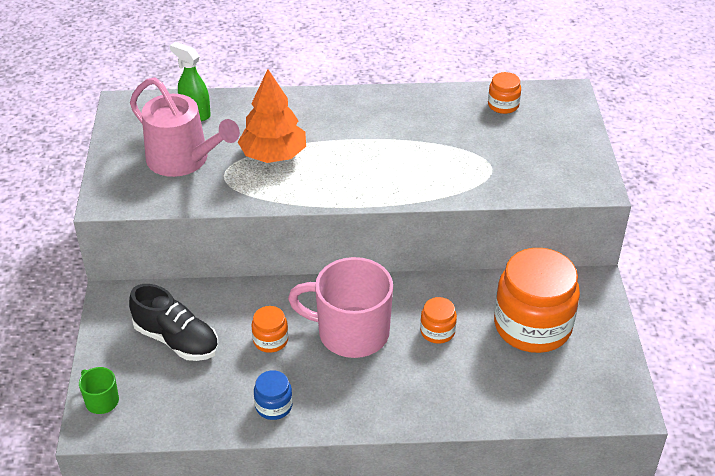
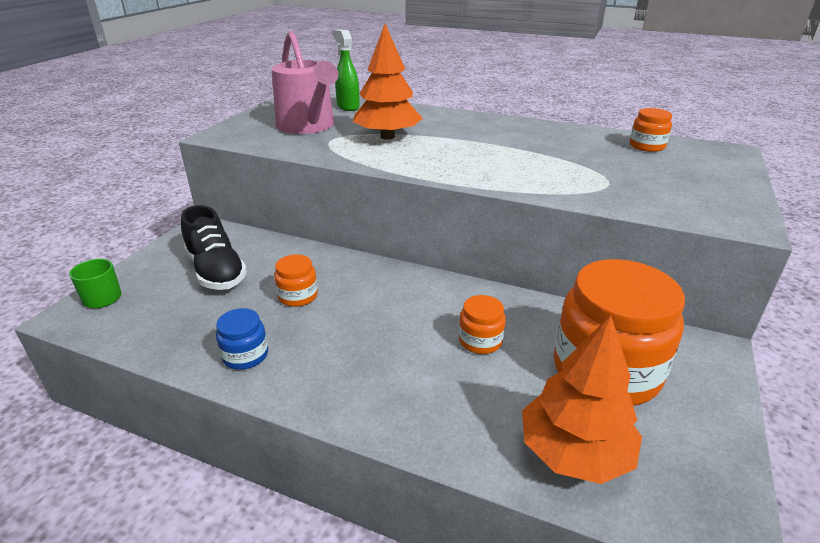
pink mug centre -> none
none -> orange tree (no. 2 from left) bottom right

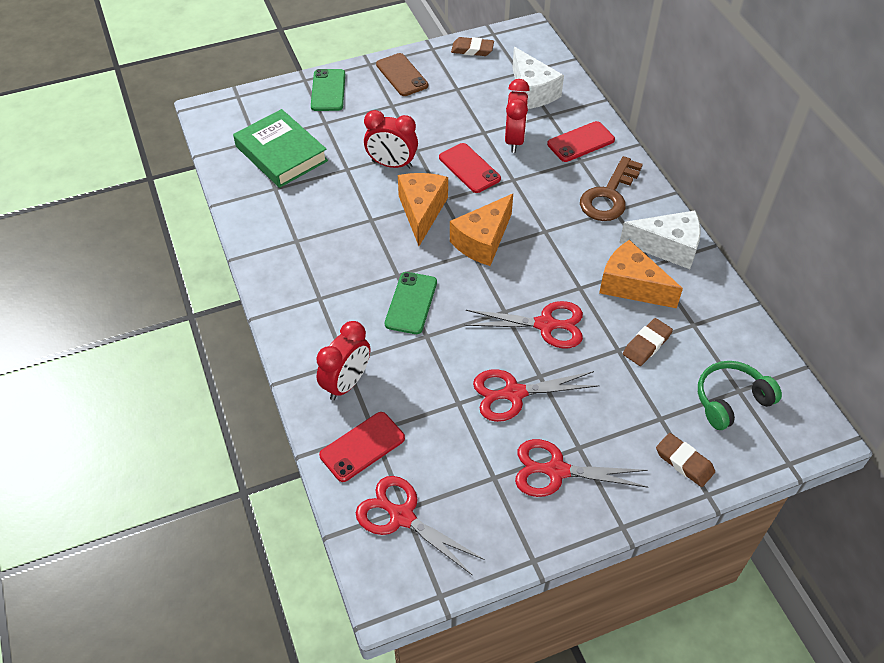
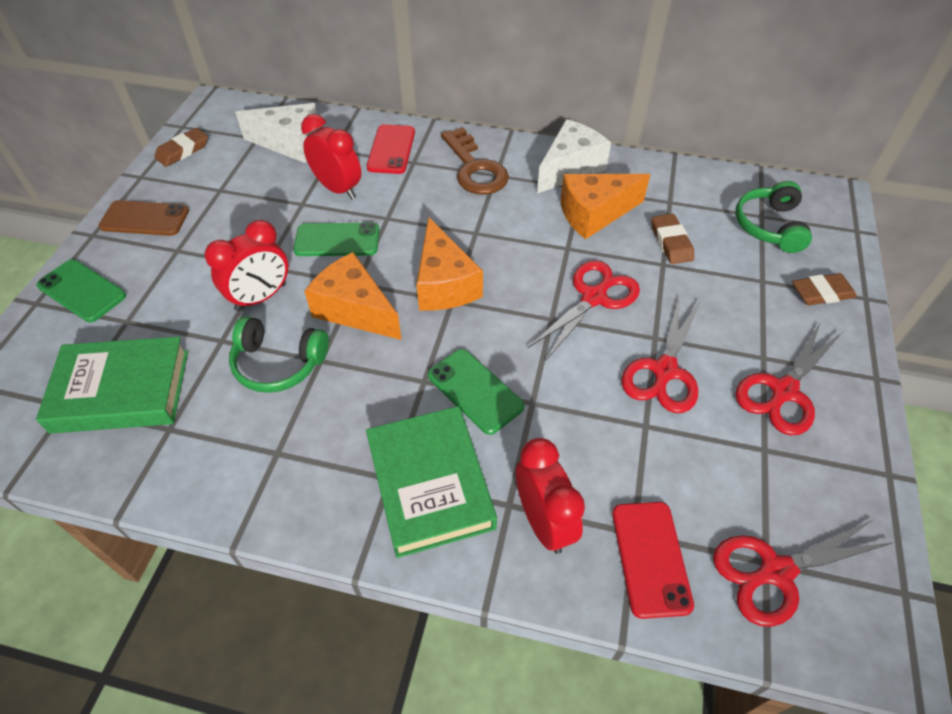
red phone (no. 2 from left) top centre -> green phone (no. 2 from left) centre
none -> green headphones (no. 1 from left) middle left
none -> green book (no. 2 from left) bottom centre

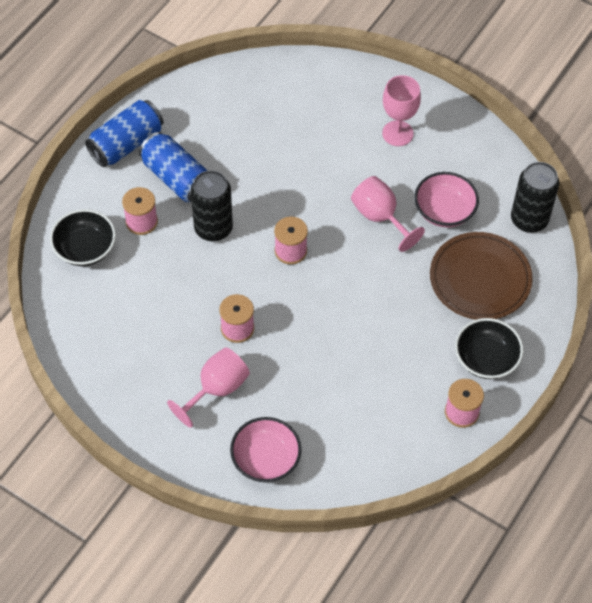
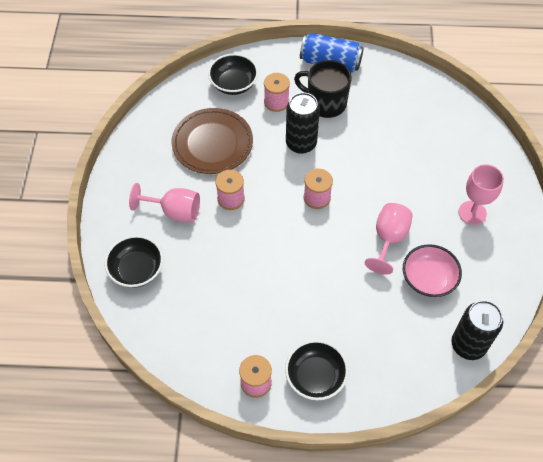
blue can (no. 2 from left) top left -> black mug top centre
pink bowl (no. 1 from left) bottom centre -> black bowl (no. 1 from left) middle left
brown plate middle right -> brown plate top centre, shifted

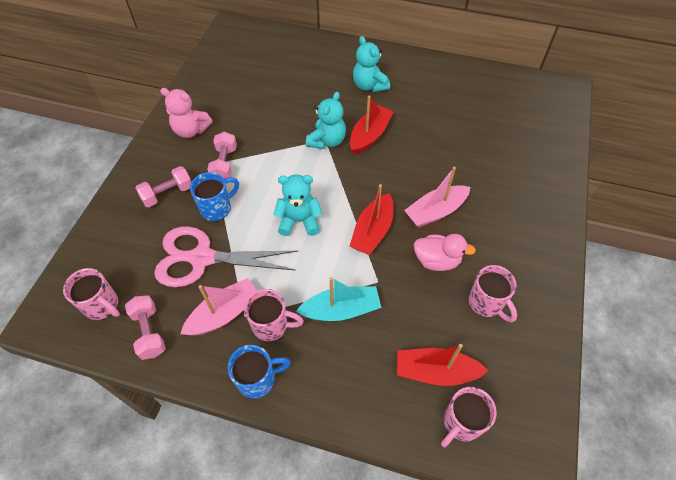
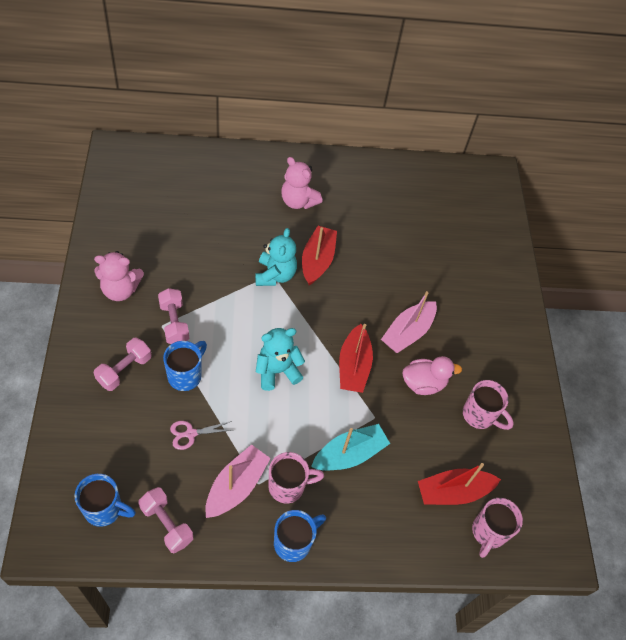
pink mug (no. 1 from left) middle left -> blue mug (no. 1 from left) bottom left
pink scissors centre -> pink scissors bottom left, x0.42
turquoise teddy bear (no. 3 from left) top centre -> pink teddy bear (no. 2 from left) top centre

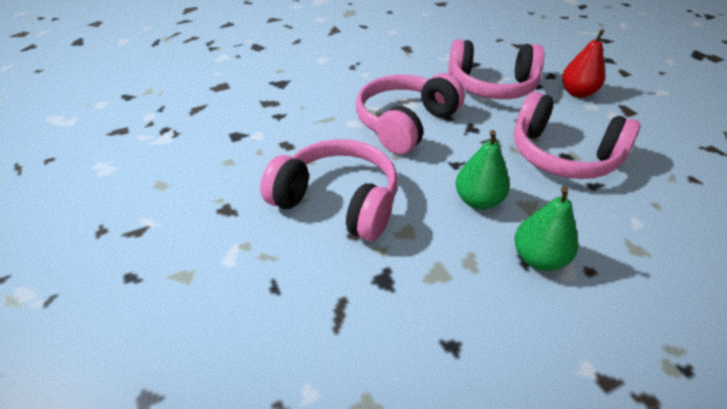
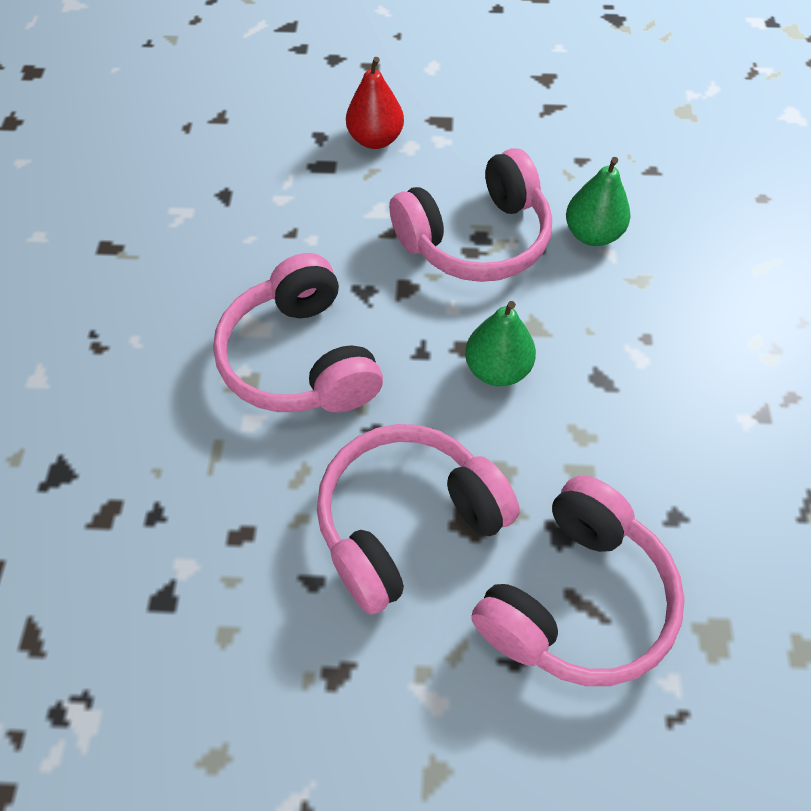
pink headphones (no. 3 from left in the first image) top right -> pink headphones (no. 4 from left) bottom right, shifted
green pear (no. 2 from left) middle right -> green pear (no. 2 from left) top right, shifted

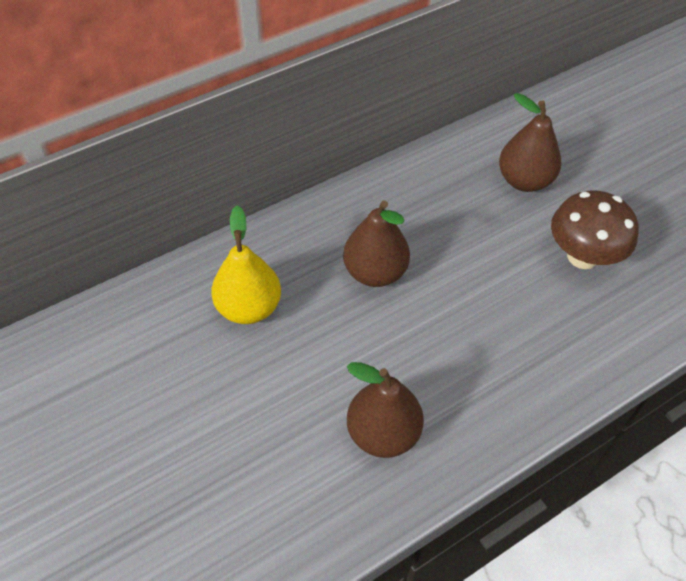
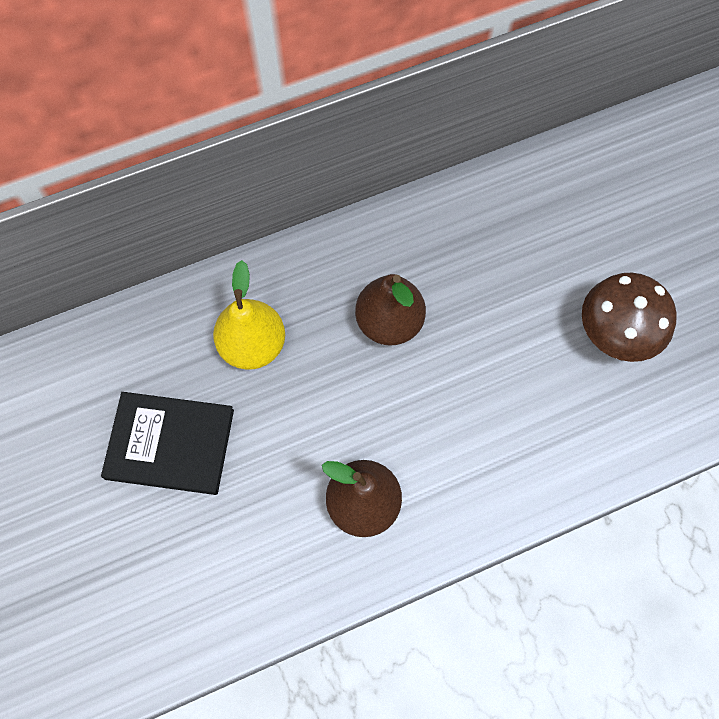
brown pear (no. 3 from left) top right -> none
none -> black book middle left

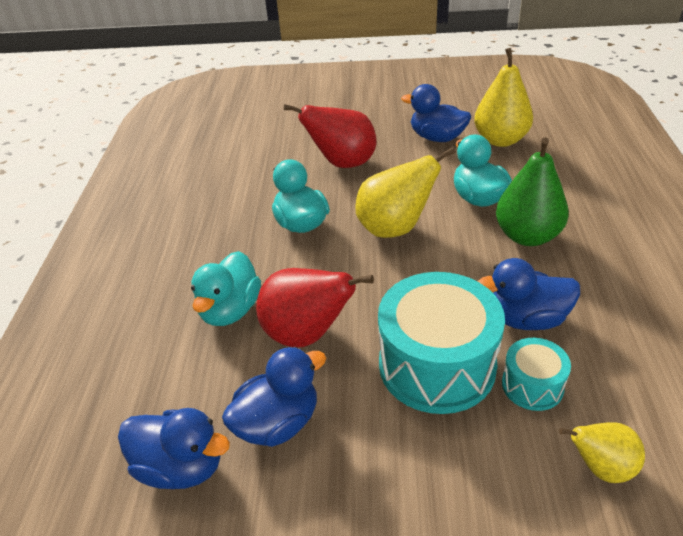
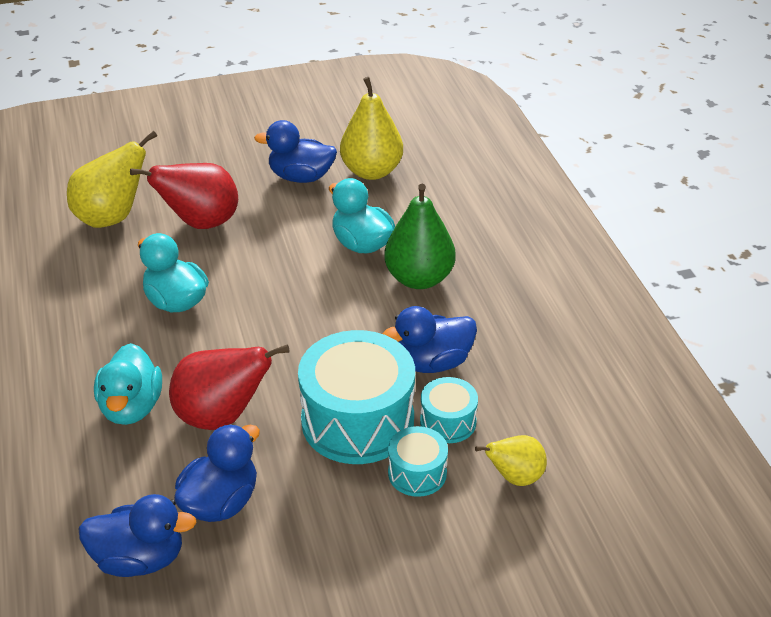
yellow pear (no. 1 from left) centre -> yellow pear (no. 1 from left) top left, shifted
none -> turquoise drum (no. 2 from left) bottom centre

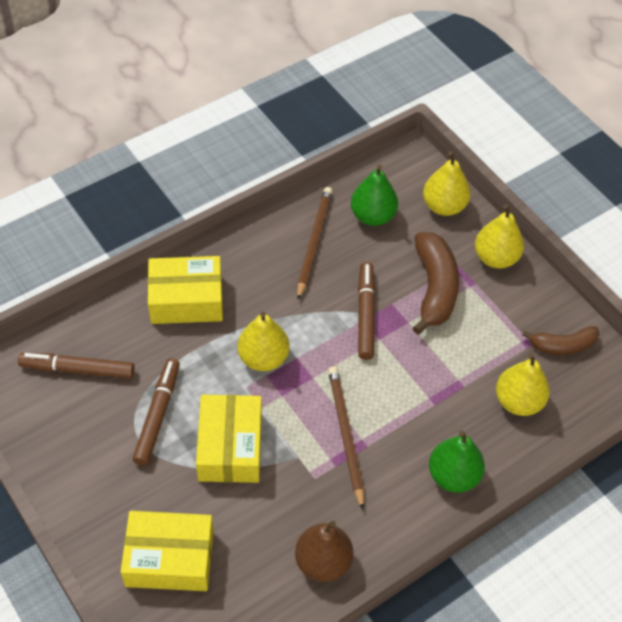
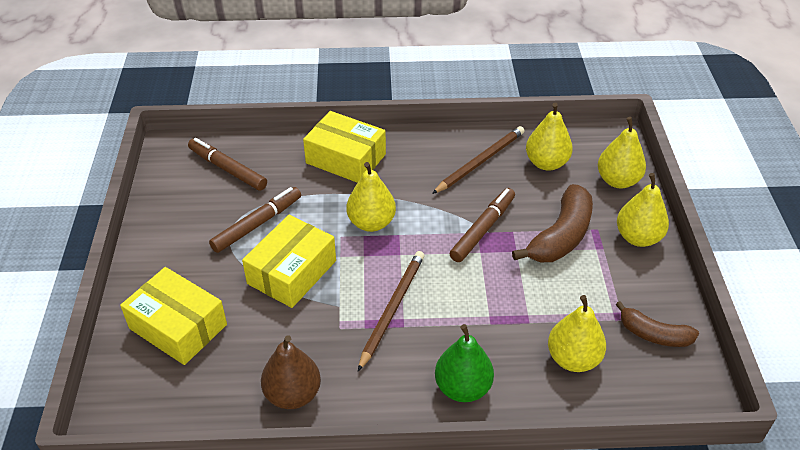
green pear (no. 1 from left) top centre -> yellow pear (no. 2 from left) top right

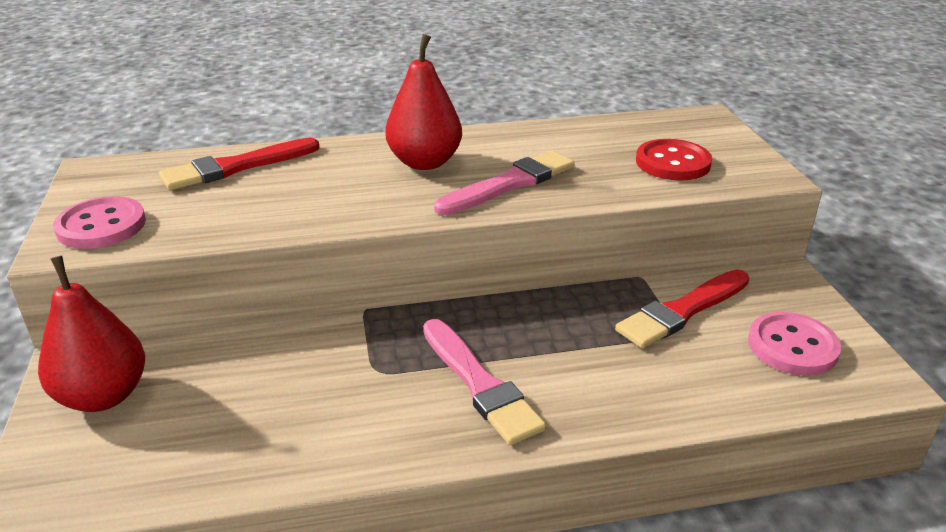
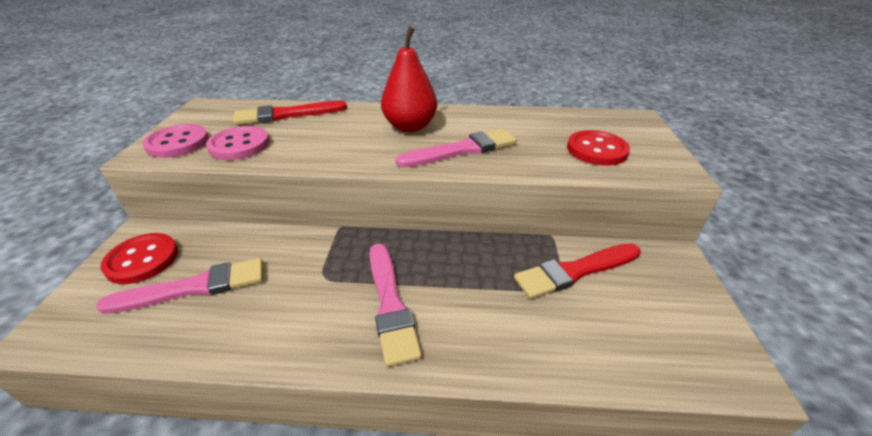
red pear (no. 1 from left) middle left -> red button (no. 1 from left) middle left
pink button (no. 2 from left) middle right -> pink button (no. 2 from left) top left, shifted
none -> pink brush (no. 1 from left) middle left

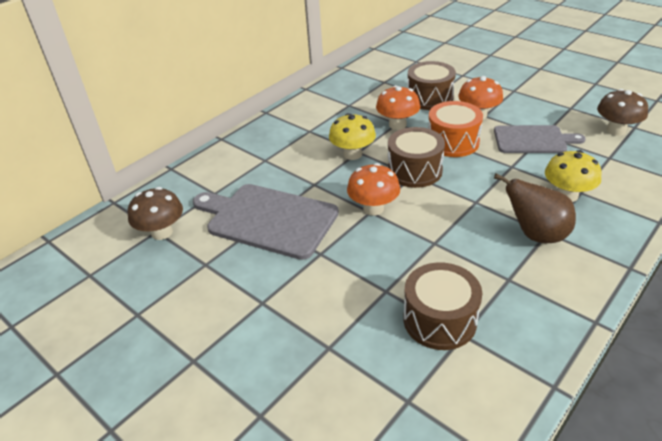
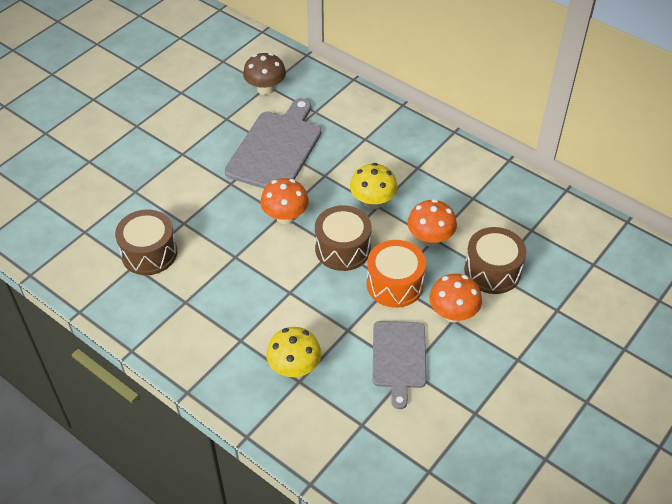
brown pear middle right -> none
brown mushroom (no. 2 from left) top right -> none

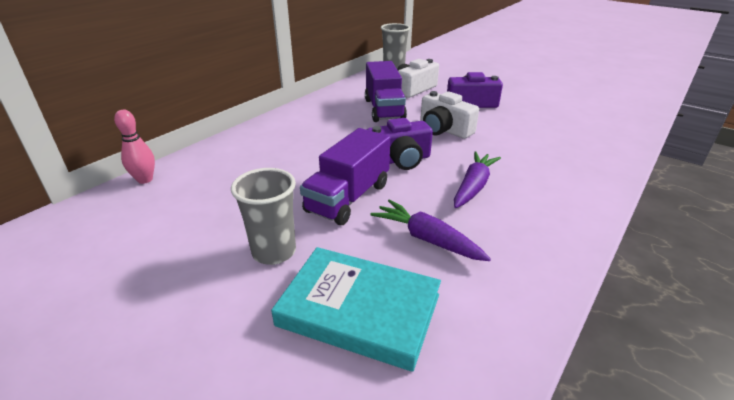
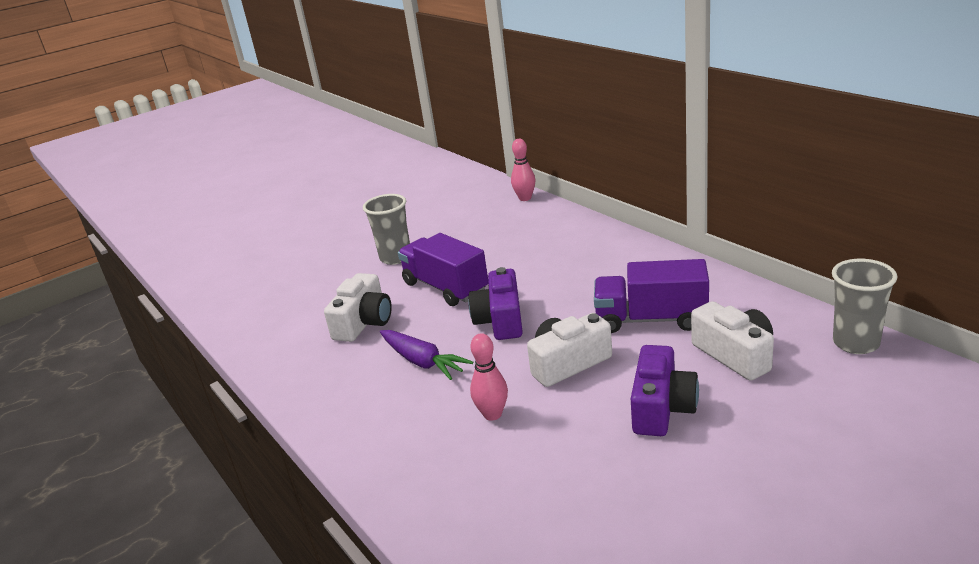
turquoise book bottom centre -> none
purple carrot (no. 1 from left) centre -> white camera (no. 1 from left) centre
none -> pink bowling pin (no. 1 from left) bottom centre

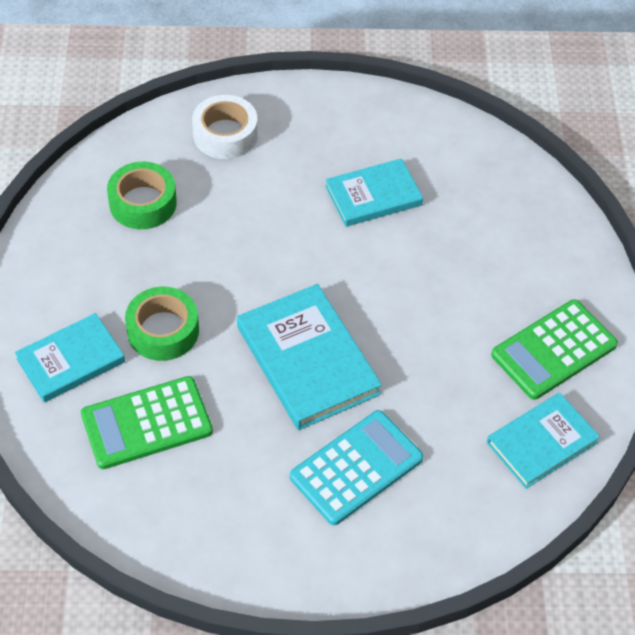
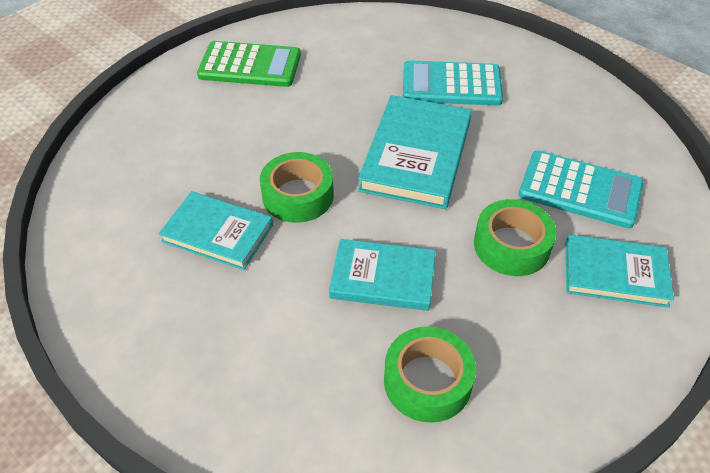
green calculator (no. 1 from left) middle left -> turquoise calculator (no. 2 from left) middle right
white tape top centre -> none
turquoise book (no. 4 from left in the first image) bottom right -> turquoise book (no. 2 from left) centre, shifted
none -> green tape (no. 1 from left) centre

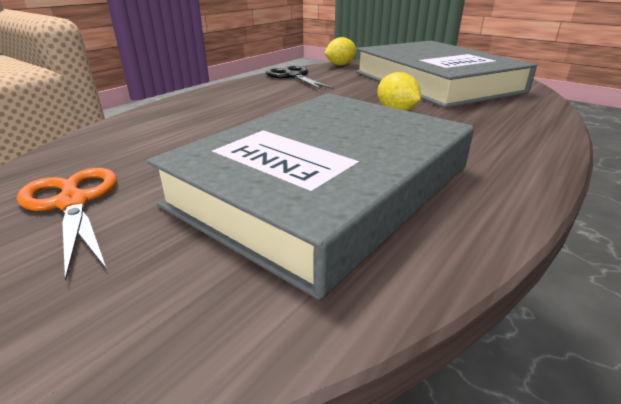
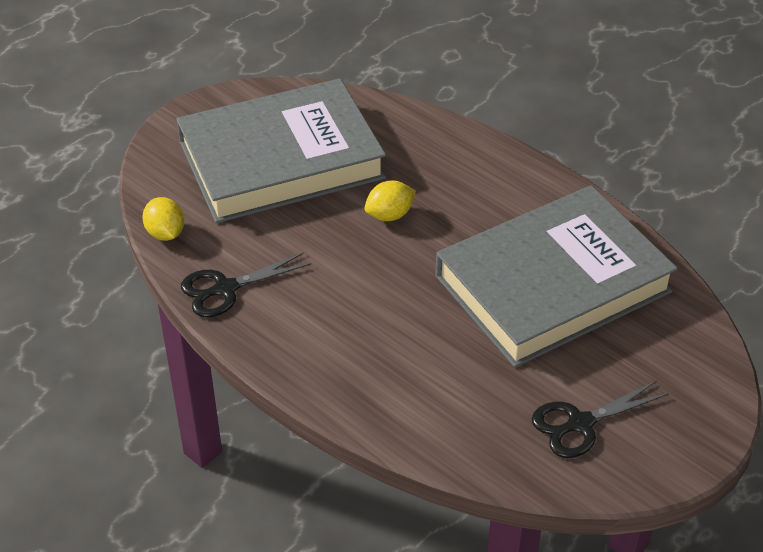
orange scissors middle left -> black scissors (no. 2 from left) bottom right
grey book (no. 1 from left in the first image) centre -> grey book (no. 2 from left) middle right, 75 degrees counterclockwise

